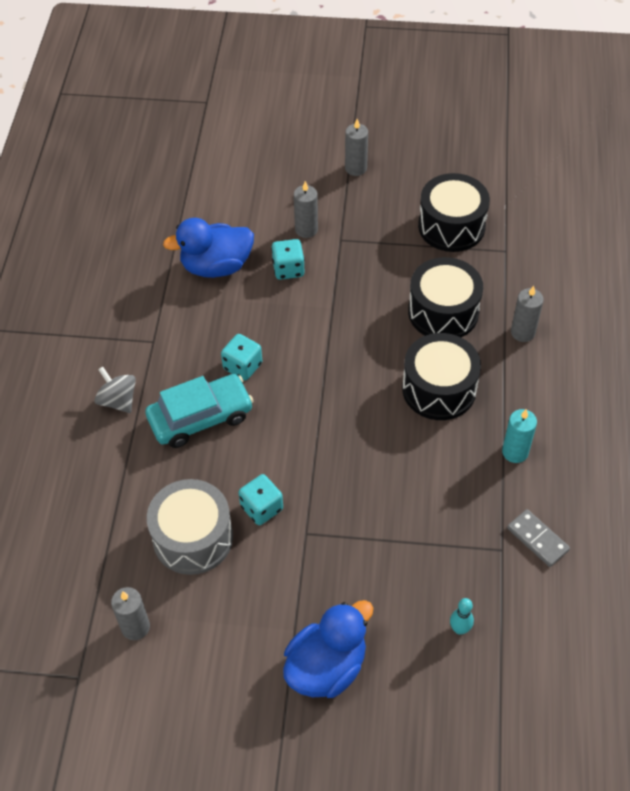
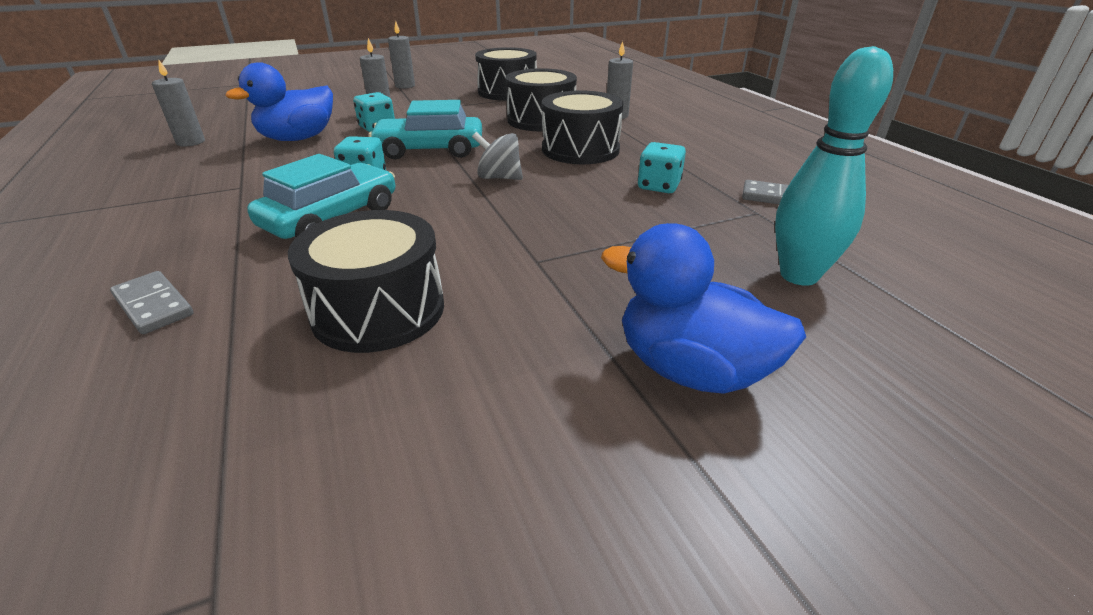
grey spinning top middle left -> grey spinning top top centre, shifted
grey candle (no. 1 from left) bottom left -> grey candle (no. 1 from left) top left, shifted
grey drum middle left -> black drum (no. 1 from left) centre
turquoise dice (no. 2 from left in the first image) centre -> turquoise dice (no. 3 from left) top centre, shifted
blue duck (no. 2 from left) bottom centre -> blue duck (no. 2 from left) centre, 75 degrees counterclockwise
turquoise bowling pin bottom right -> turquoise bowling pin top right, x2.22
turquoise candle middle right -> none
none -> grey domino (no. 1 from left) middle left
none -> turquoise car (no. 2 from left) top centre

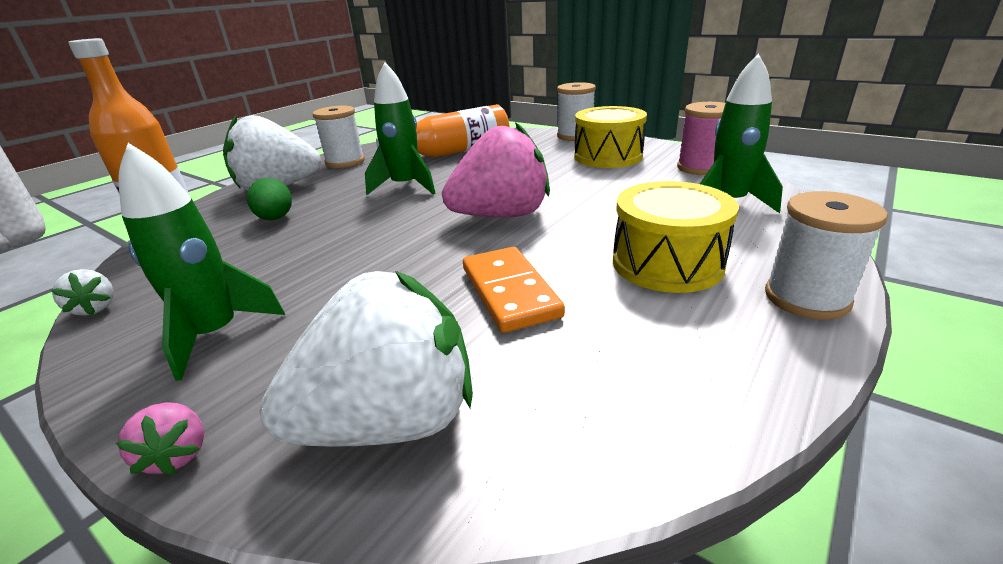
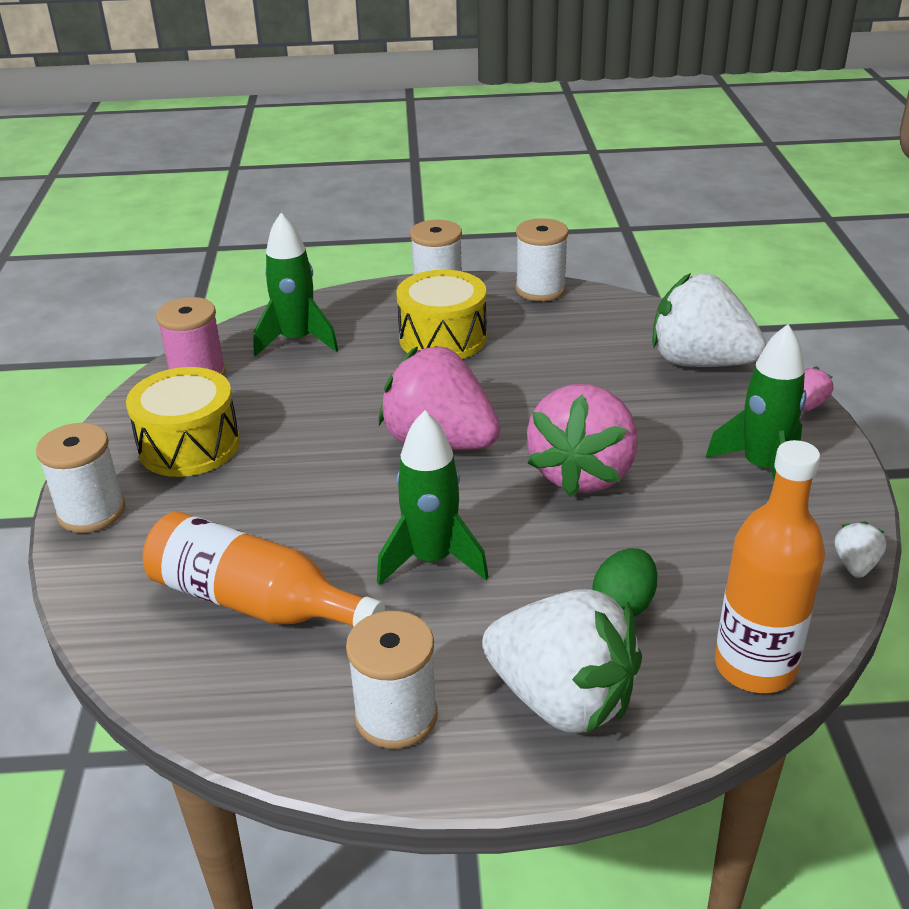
orange domino centre -> none
none -> white spool (no. 4 from left) top centre
none -> pink strawberry (no. 2 from left) centre

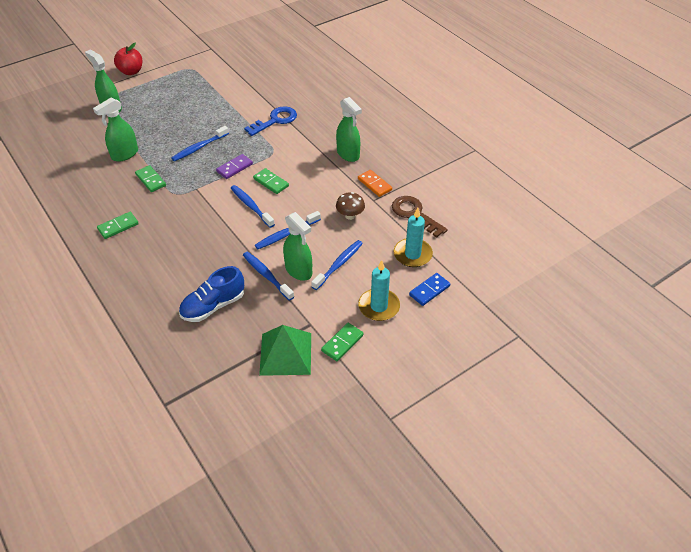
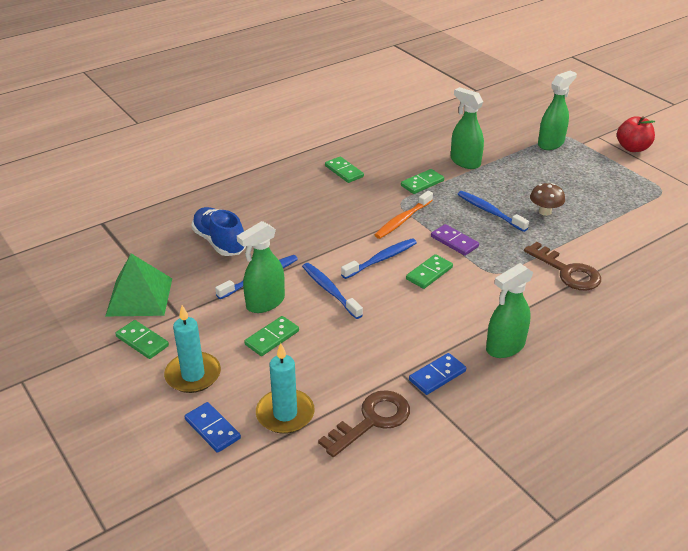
blue key top centre -> brown key (no. 2 from left) middle right
blue toothbrush (no. 5 from left) centre -> green domino (no. 2 from left) centre
brown mushroom centre -> brown mushroom middle right, shifted
orange domino top centre -> blue domino (no. 2 from left) bottom centre
none -> orange toothbrush centre

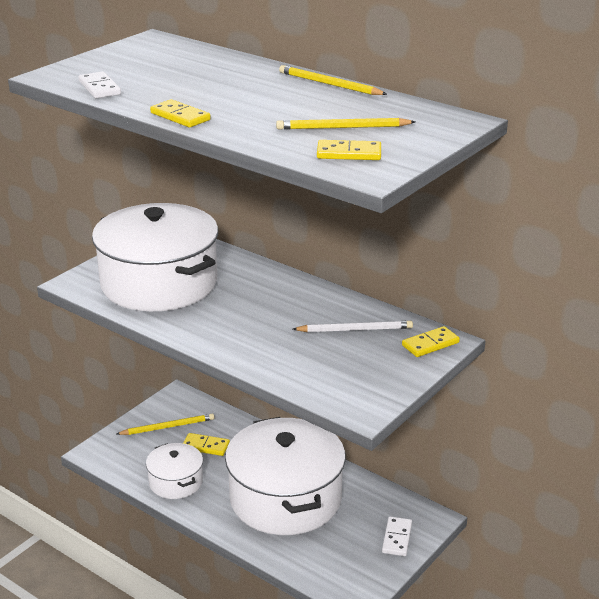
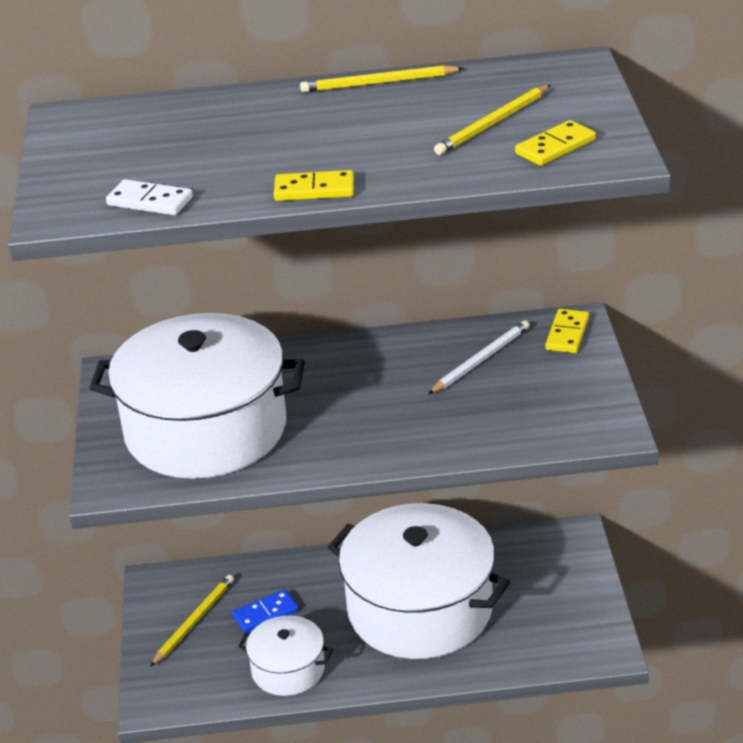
yellow domino (no. 2 from left) bottom centre -> blue domino bottom centre
white domino (no. 2 from left) bottom centre -> none

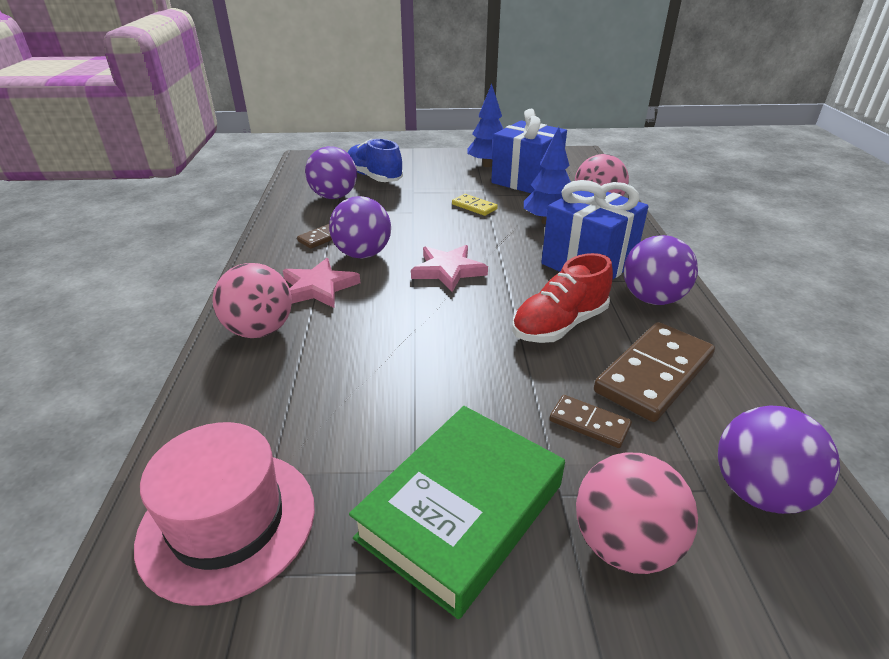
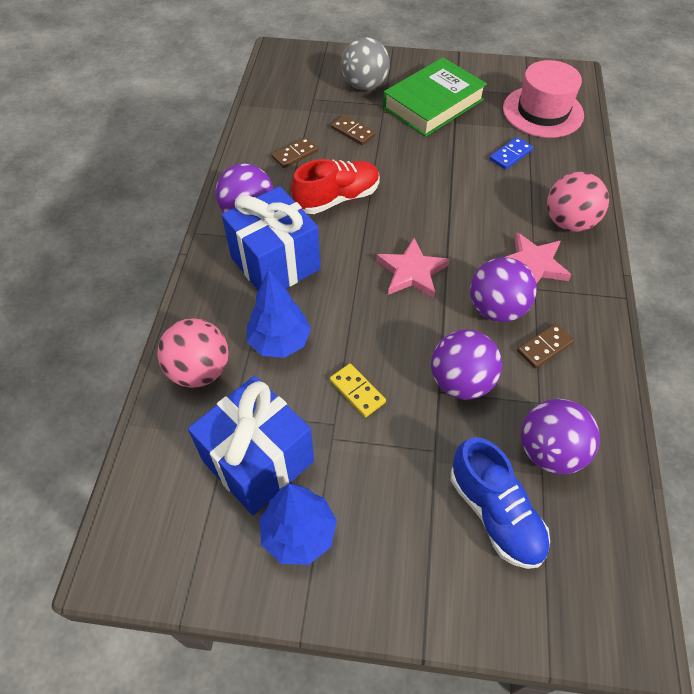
pink ball (no. 3 from left) bottom right -> grey ball top centre
brown domino (no. 3 from left in the first image) middle right -> brown domino (no. 1 from left) top centre, x0.50
purple ball (no. 4 from left in the first image) bottom right -> purple ball (no. 2 from left) middle right, shifted
none -> blue domino top right

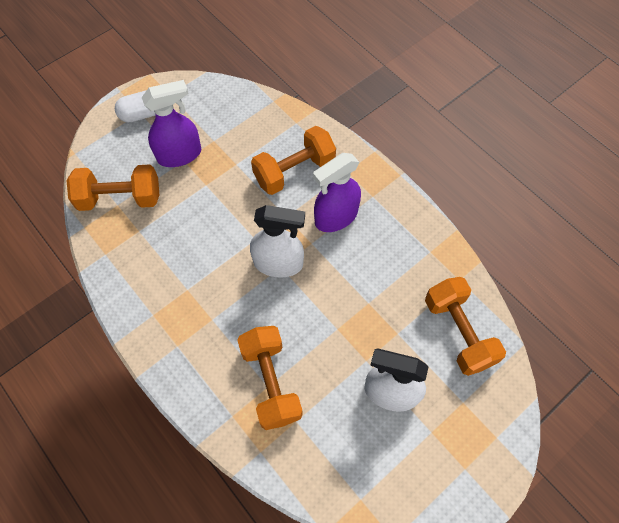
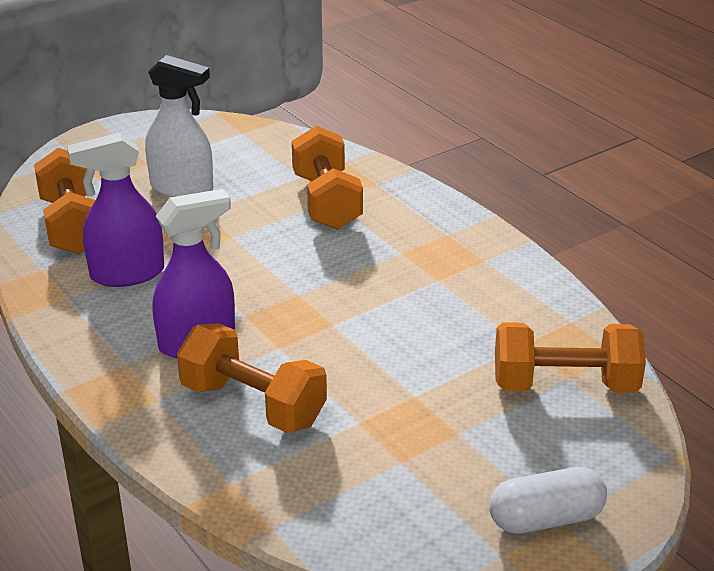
purple spray bottle (no. 1 from left) top left -> purple spray bottle (no. 1 from left) middle left, shifted
white spray bottle (no. 1 from left) centre -> none
orange dumbbell (no. 3 from left in the first image) top centre -> orange dumbbell (no. 2 from left) centre, 60 degrees clockwise

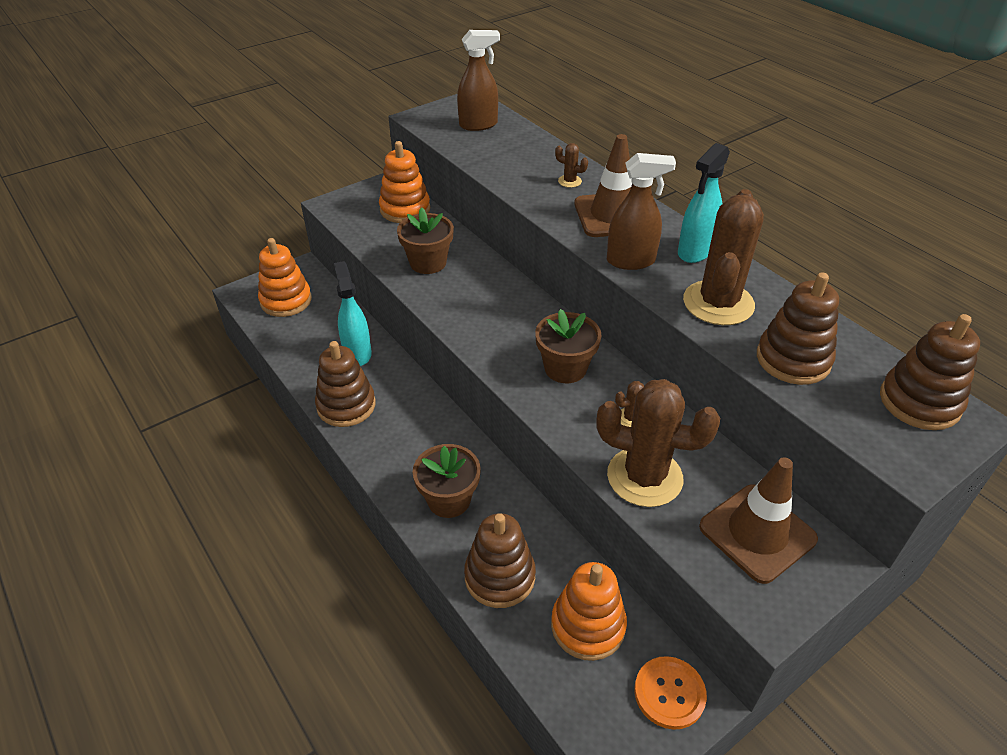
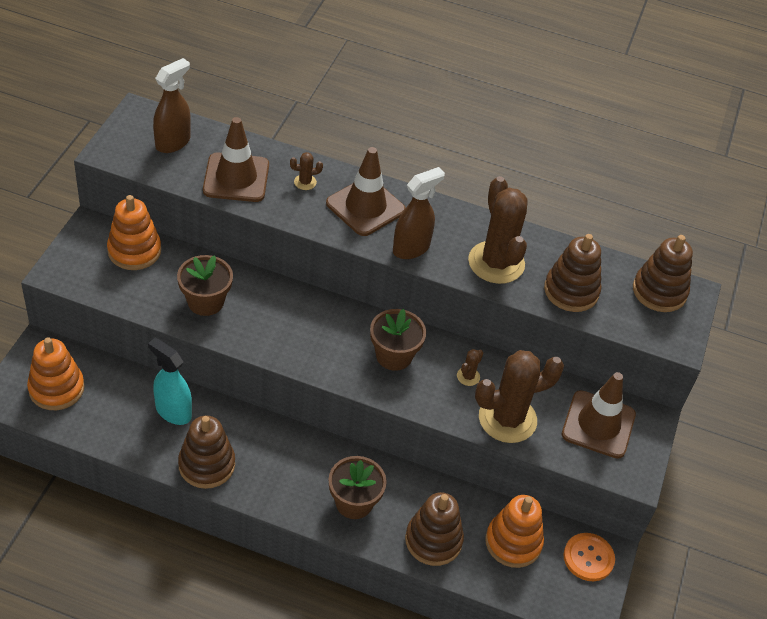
turquoise spray bottle (no. 2 from left) top right -> none
none -> brown traffic cone (no. 1 from left) top left

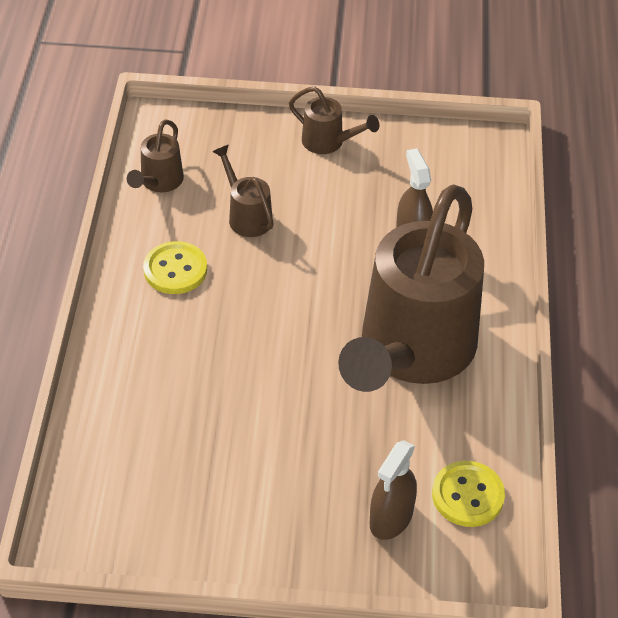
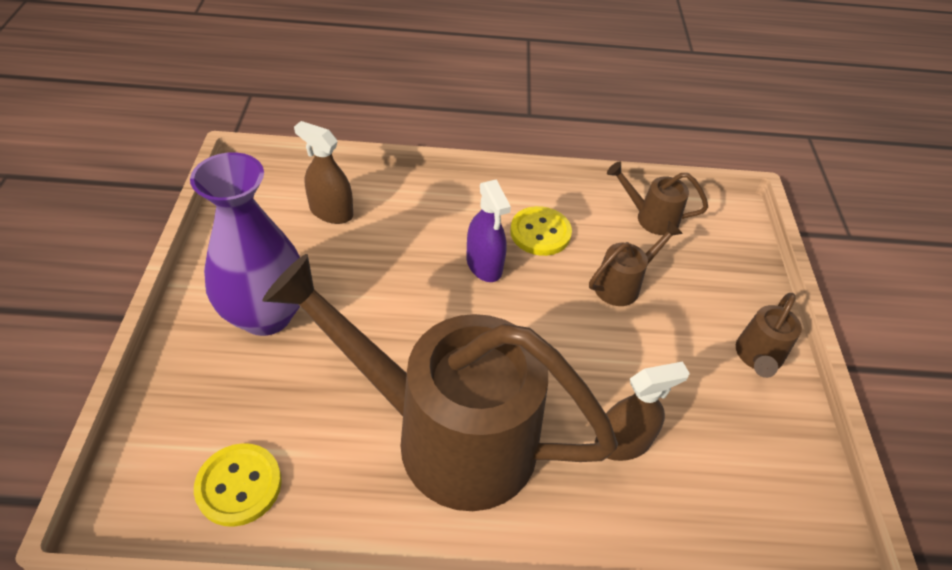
brown spray bottle (no. 1 from left) bottom centre -> brown spray bottle (no. 1 from left) top centre, shifted
none -> purple vase middle left
none -> purple spray bottle centre

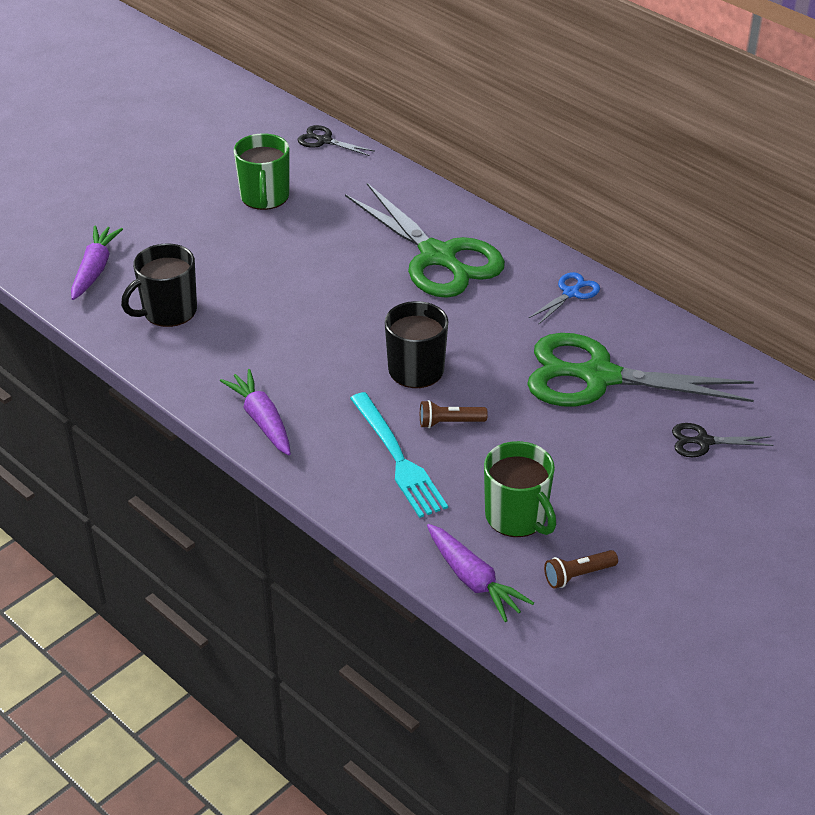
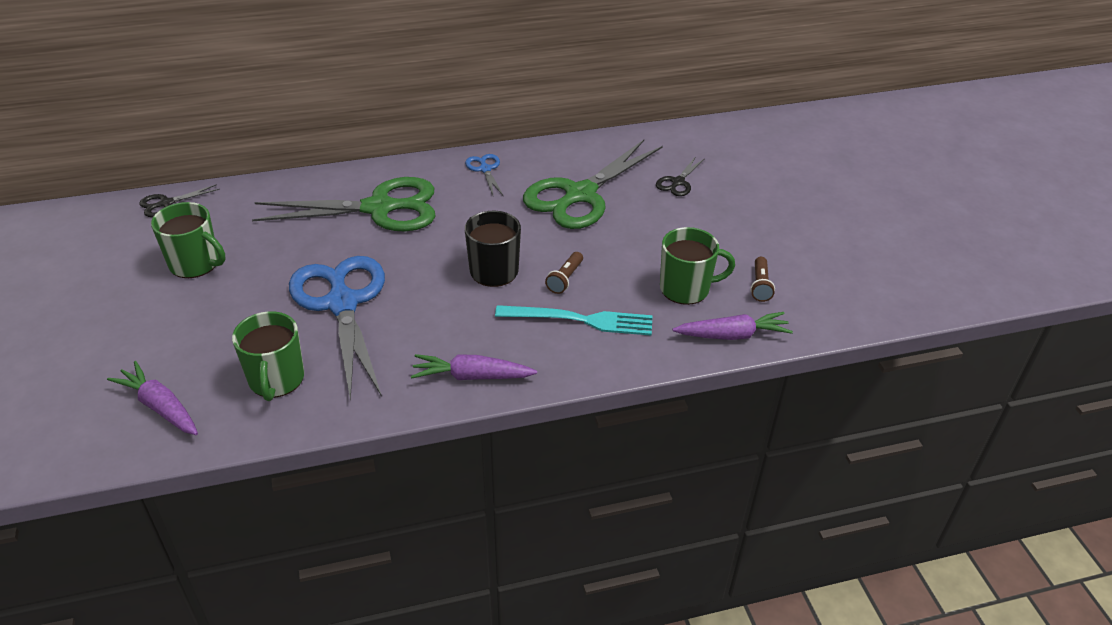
black mug (no. 1 from left) middle left -> green mug (no. 2 from left) middle left
none -> blue scissors (no. 1 from left) middle left

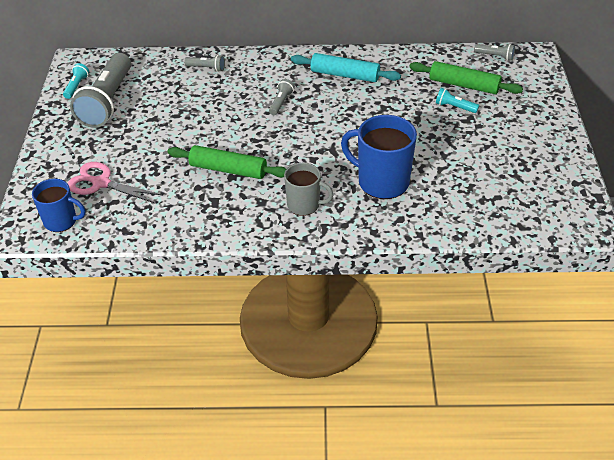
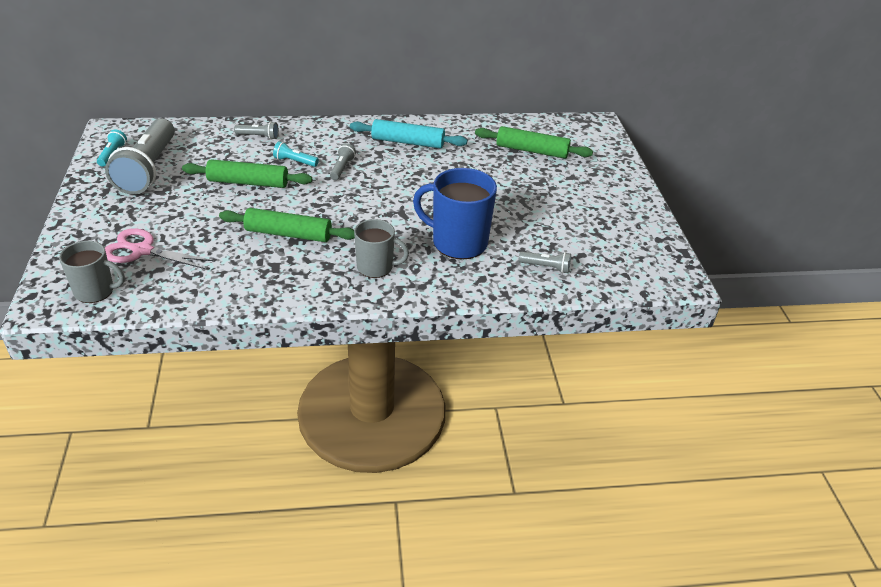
blue mug (no. 1 from left) middle left -> grey mug (no. 1 from left) middle left
turquoise flashlight (no. 2 from left) top right -> turquoise flashlight (no. 2 from left) top centre, shifted
grey flashlight (no. 4 from left) top right -> grey flashlight (no. 4 from left) centre, shifted
none -> green rolling pin (no. 1 from left) top left

